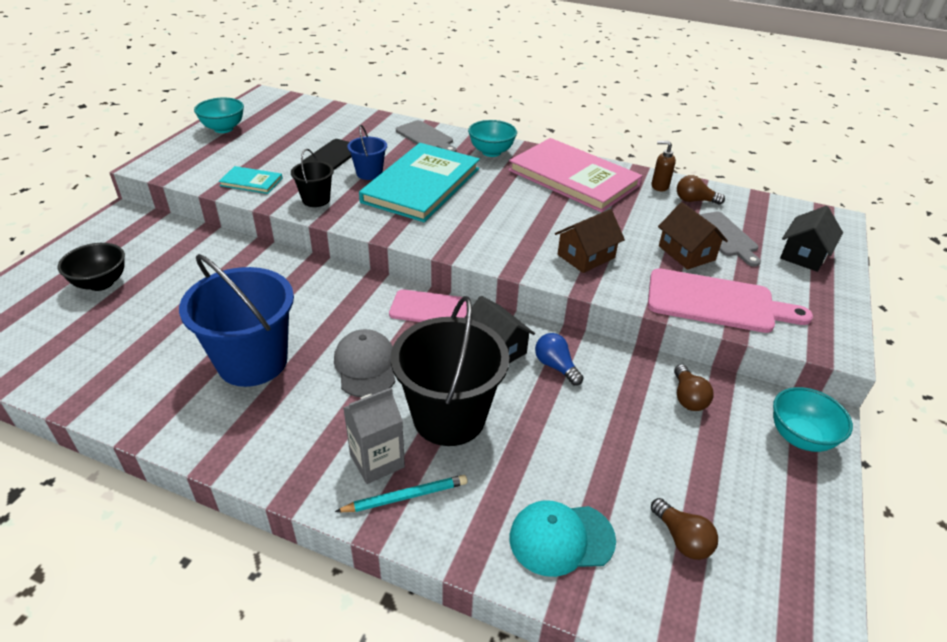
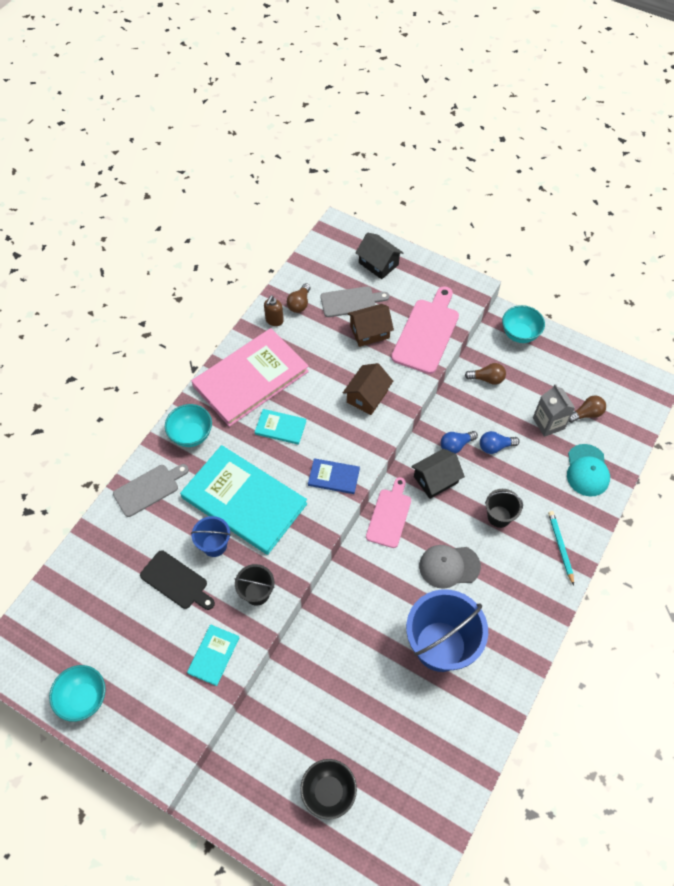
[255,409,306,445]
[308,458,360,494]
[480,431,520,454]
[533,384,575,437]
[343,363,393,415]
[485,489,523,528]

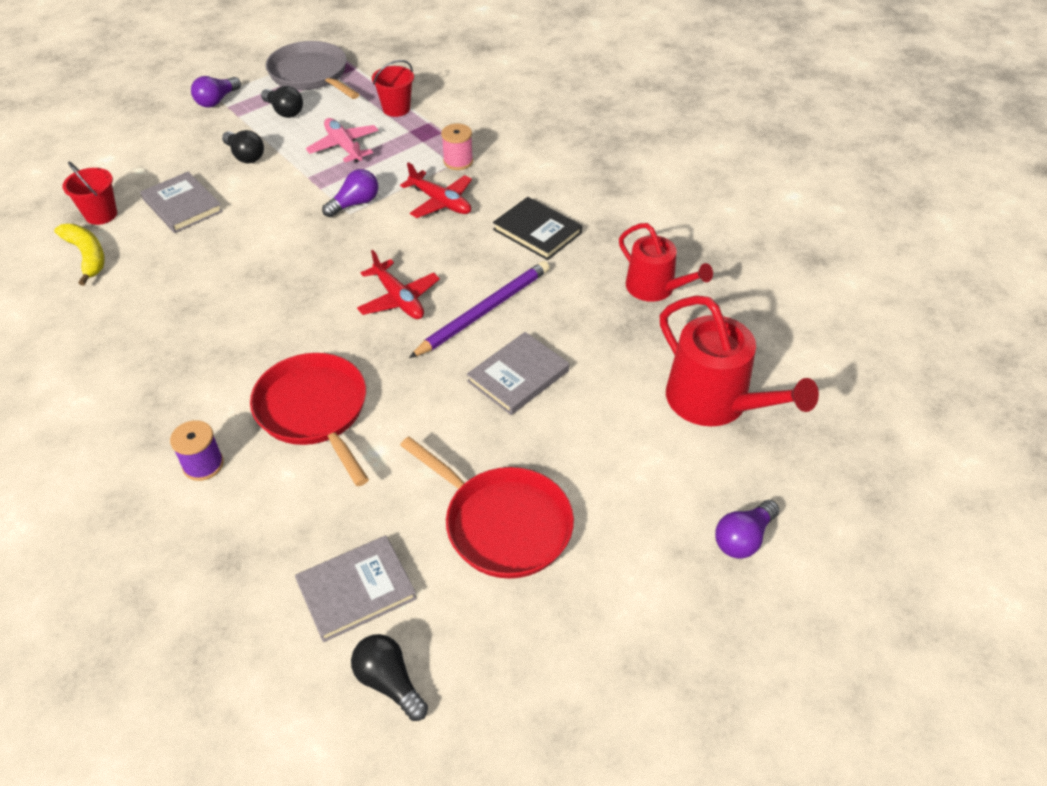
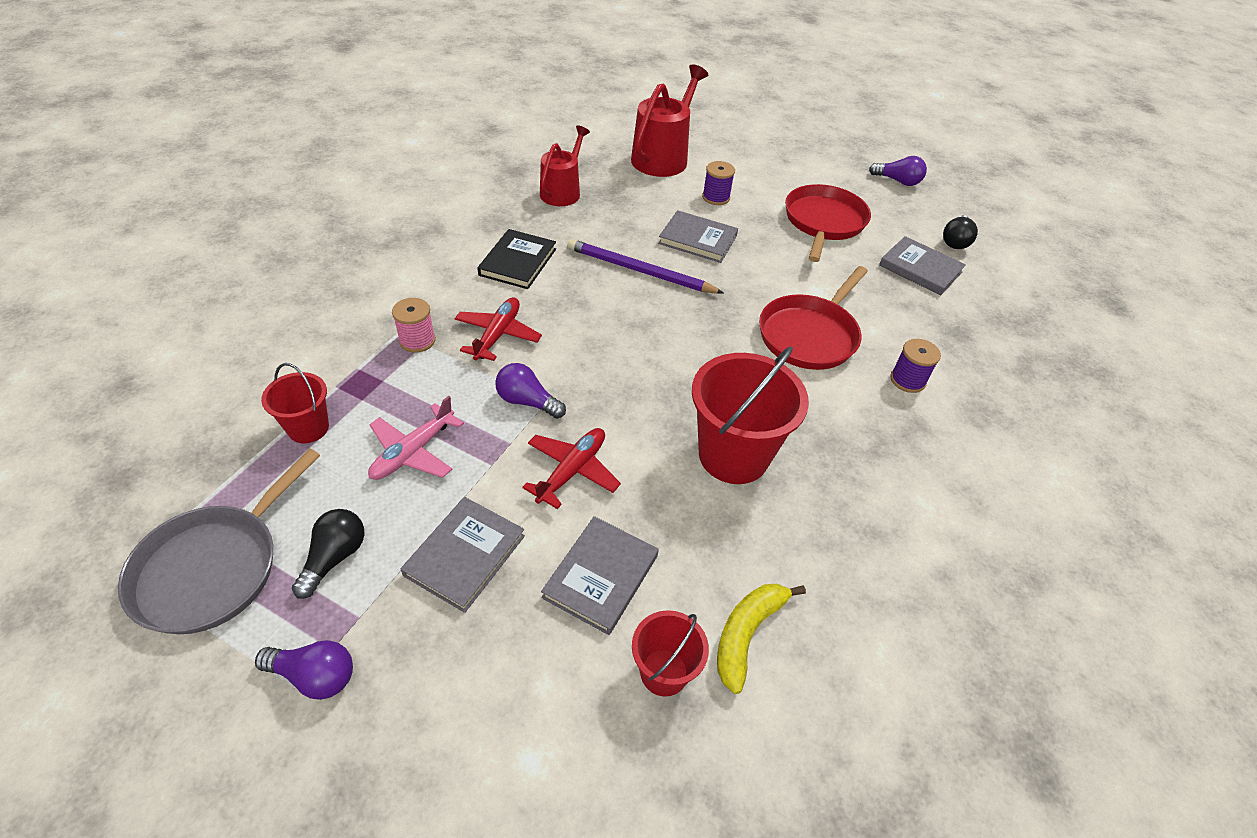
[692,346,809,484]
[702,161,735,205]
[522,428,621,509]
[869,156,927,186]
[401,497,525,613]

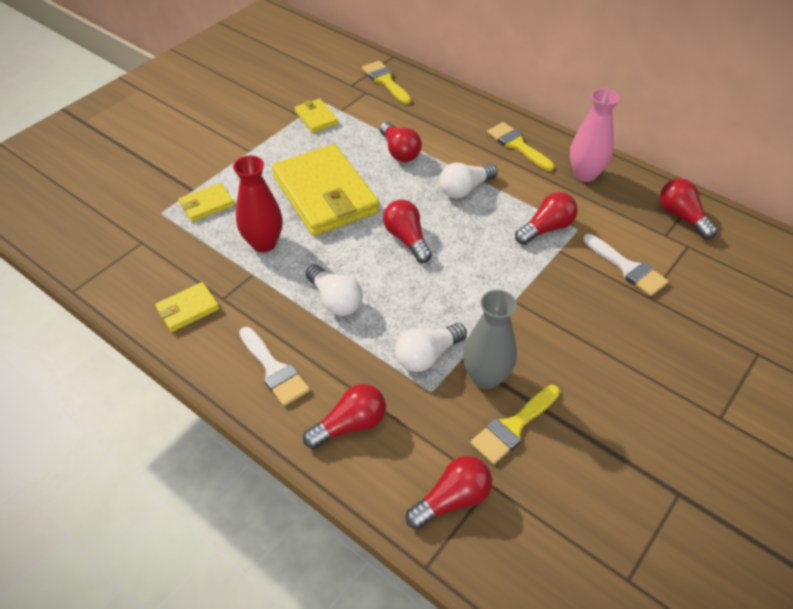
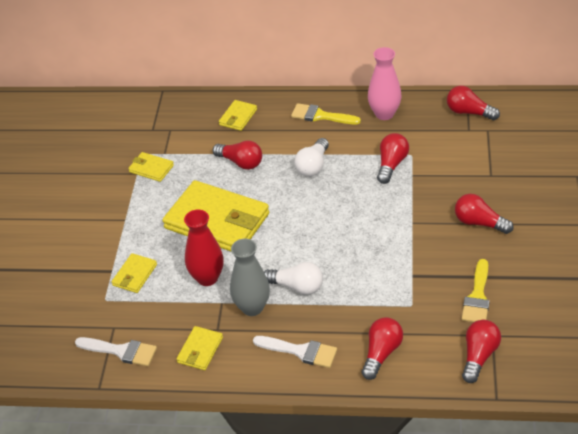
[362,61,411,104] (first image)
[395,323,467,372] (first image)
[219,100,257,131]
[455,194,514,234]
[230,239,270,316]
[75,337,157,366]

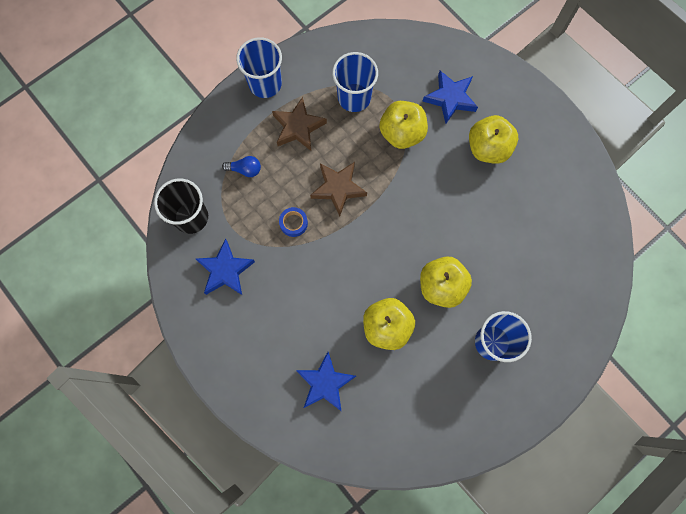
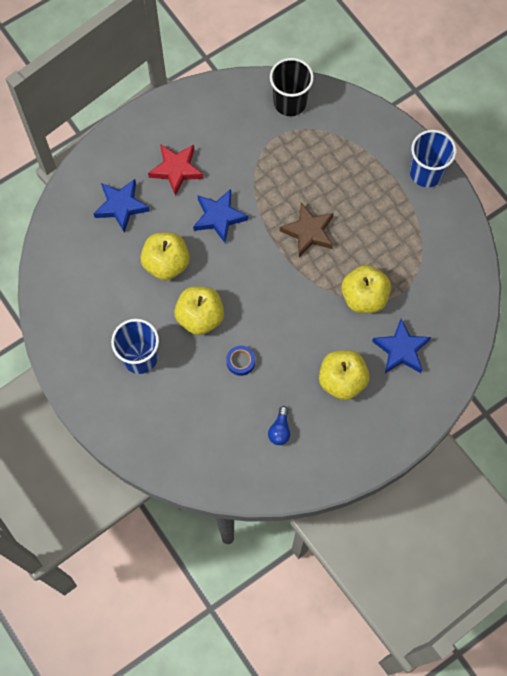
[272,97,327,151] (first image)
[332,52,378,112] (first image)
[148,144,204,196]
[193,189,248,243]
[268,406,290,445]
[226,346,255,376]

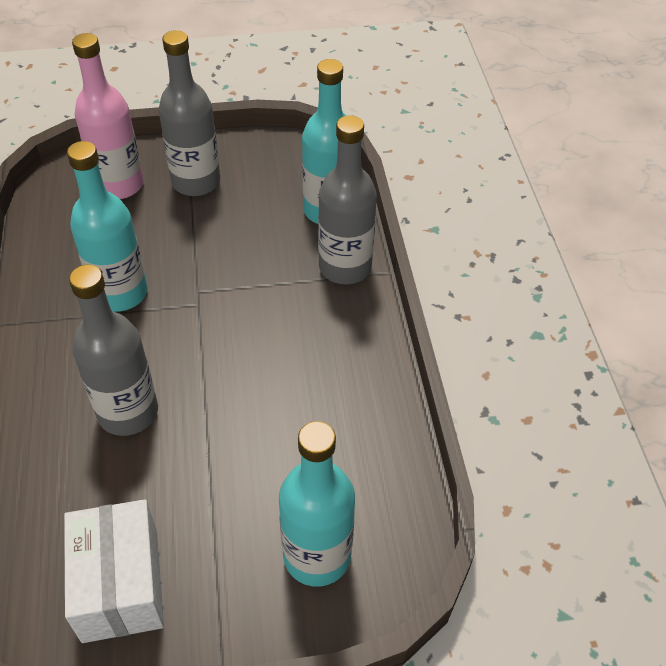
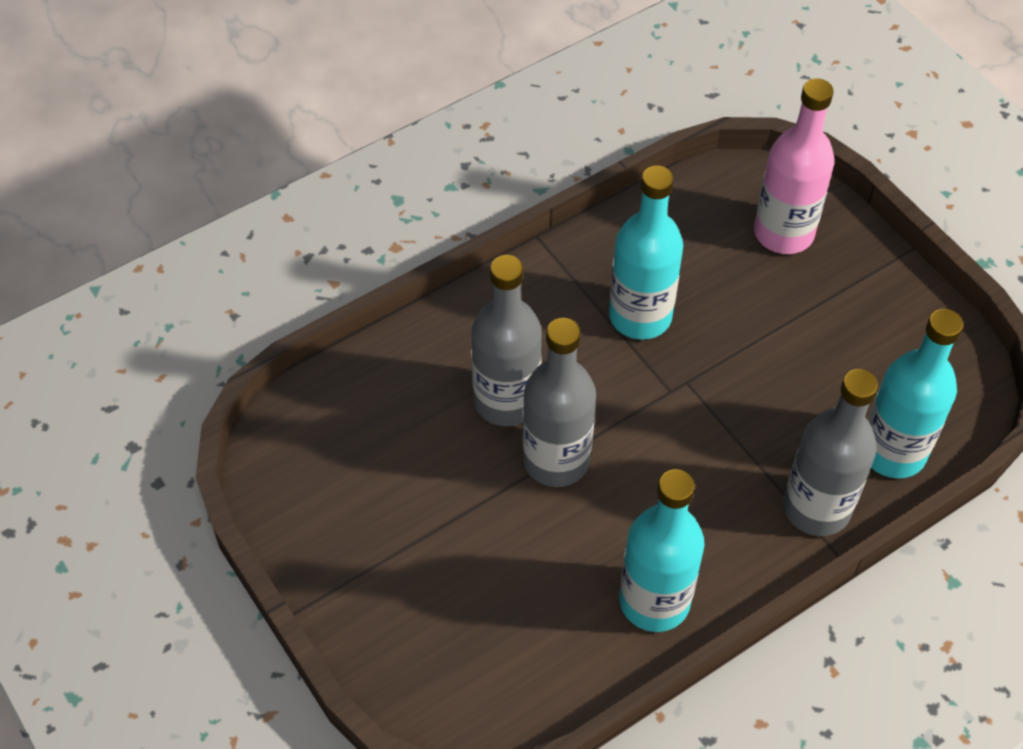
[64,499,164,643] (first image)
[522,318,596,487]
[619,469,705,632]

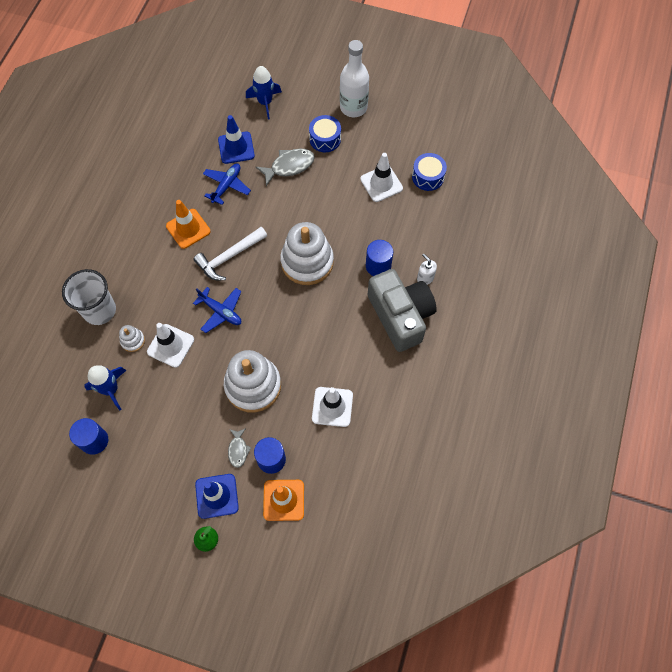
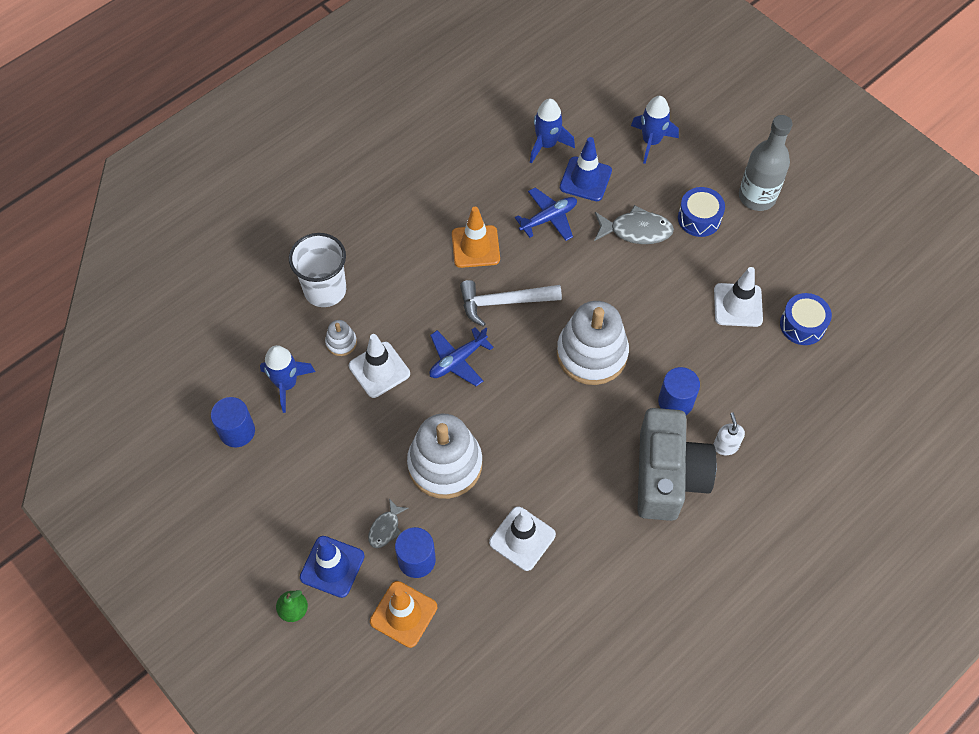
[530,99,575,164]
[739,115,793,211]
[429,327,494,386]

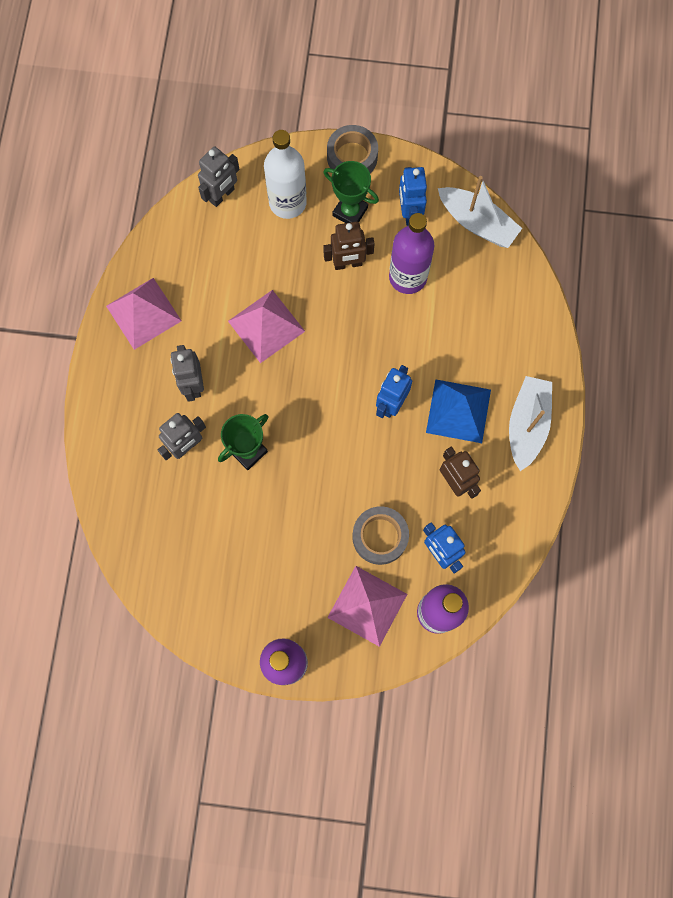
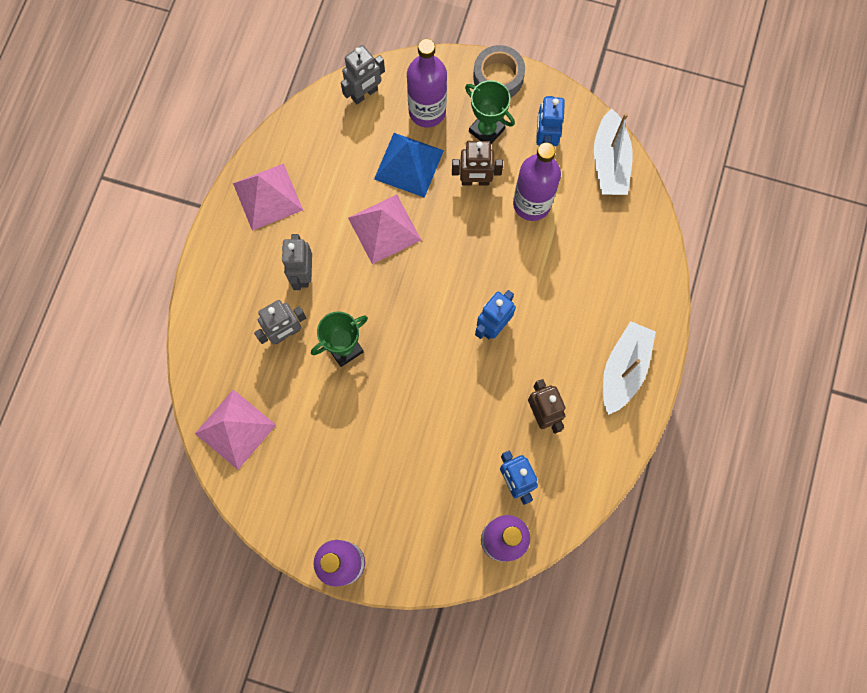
[352,506,409,565] (first image)
[195,390,276,470]
[374,133,444,198]
[407,39,447,127]
[594,108,633,195]

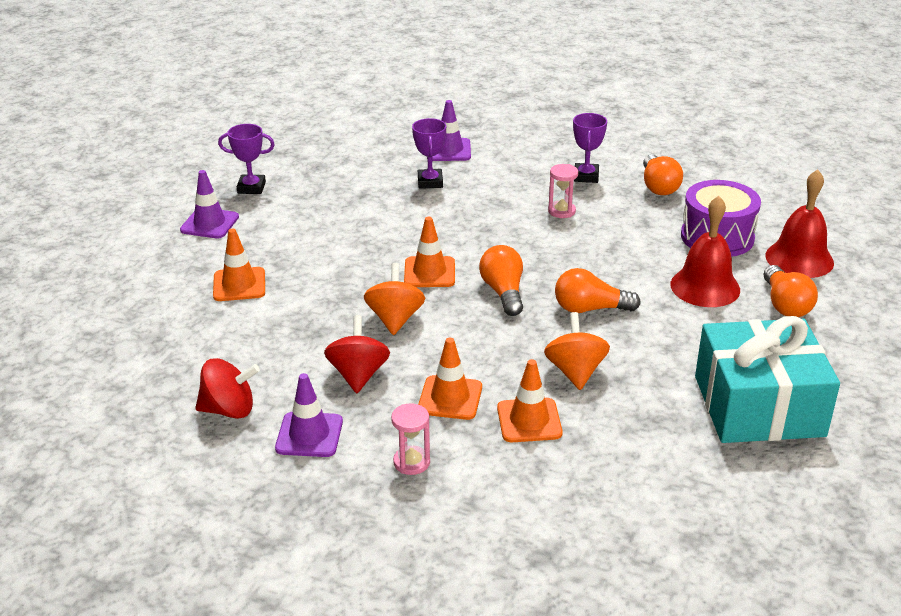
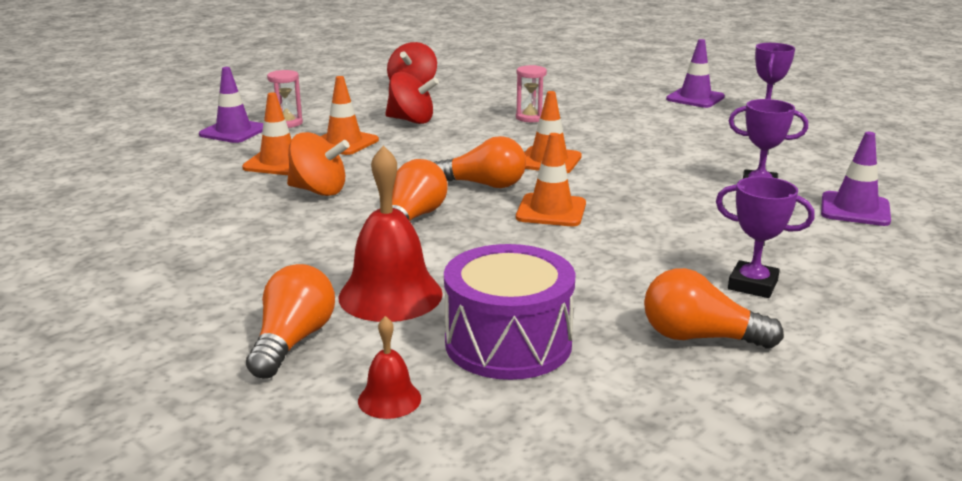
[364,263,425,335] (first image)
[695,316,840,443] (first image)
[516,133,586,226]
[199,67,263,143]
[516,65,547,122]
[246,264,335,378]
[358,316,421,419]

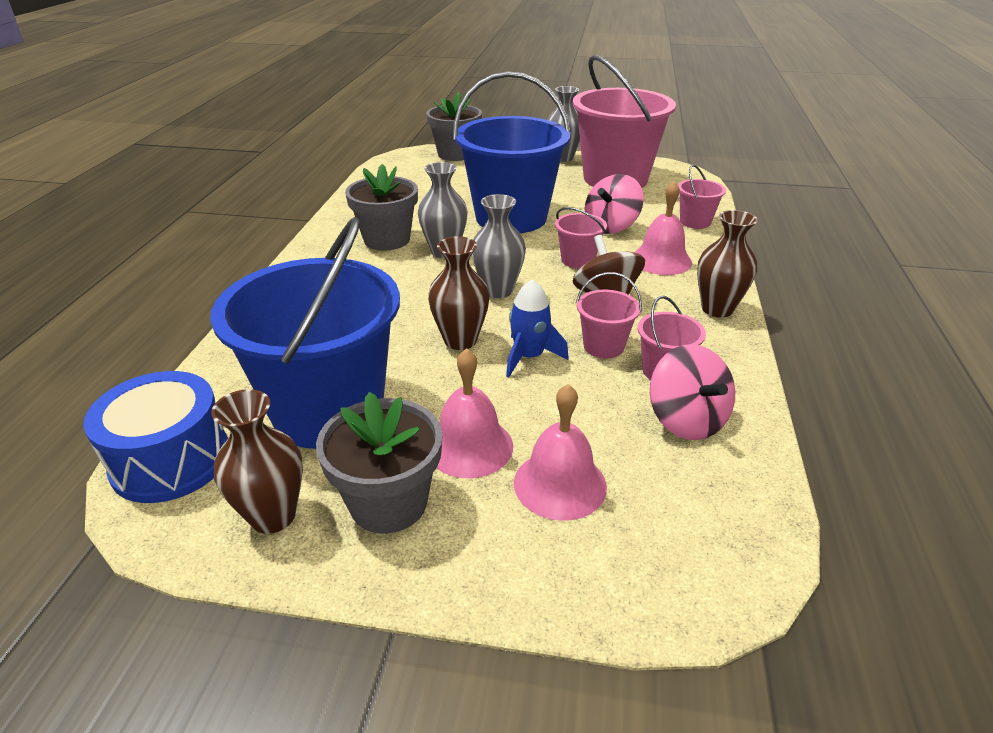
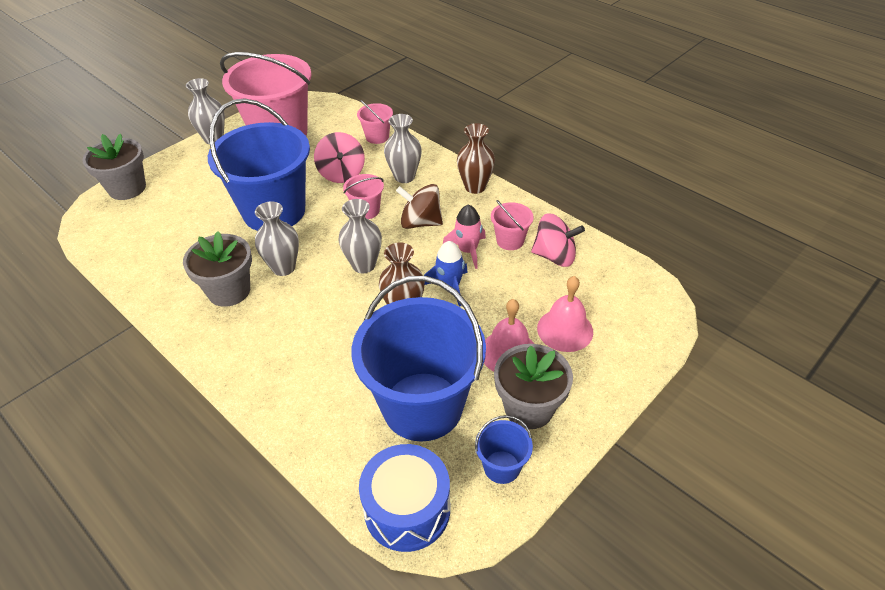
[475,415,533,484]
[443,204,486,269]
[384,114,422,183]

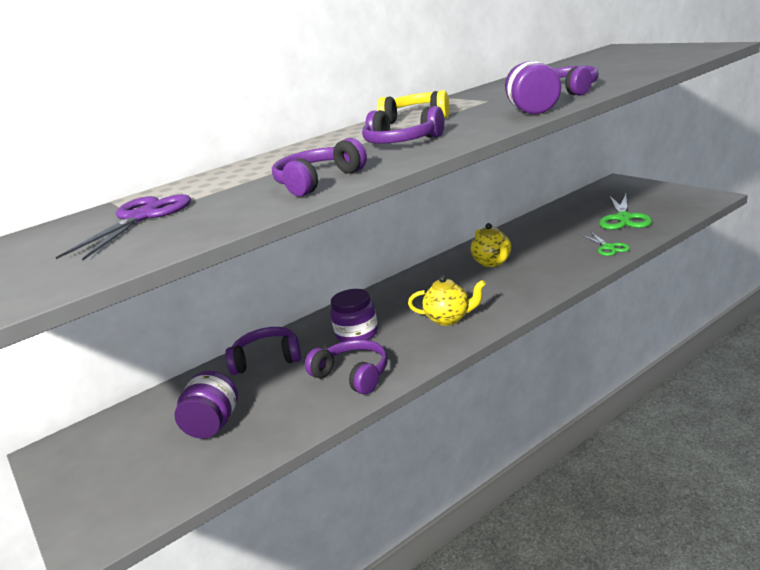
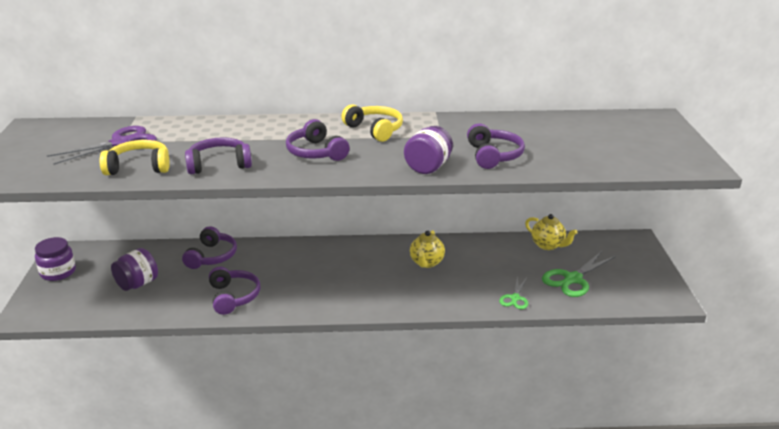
[100,140,170,175]
[35,237,76,281]
[525,214,578,250]
[182,226,237,269]

